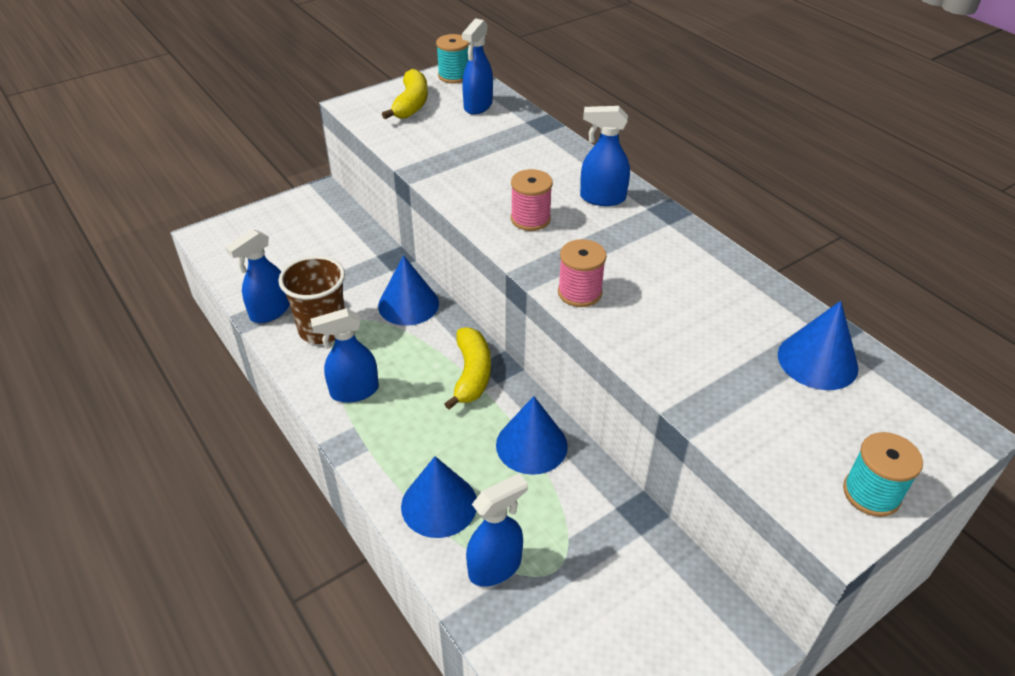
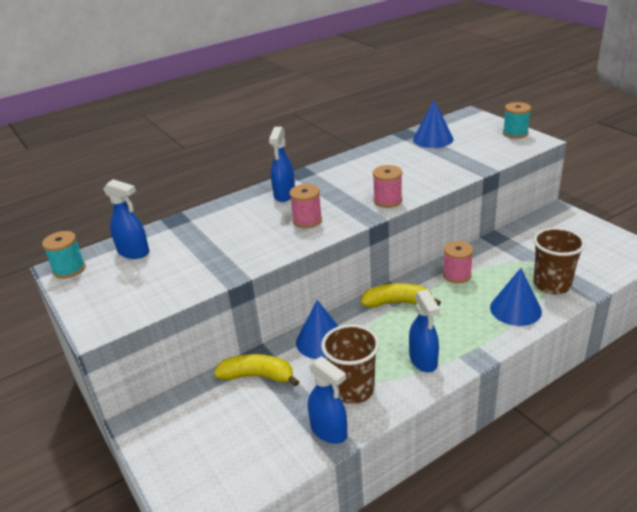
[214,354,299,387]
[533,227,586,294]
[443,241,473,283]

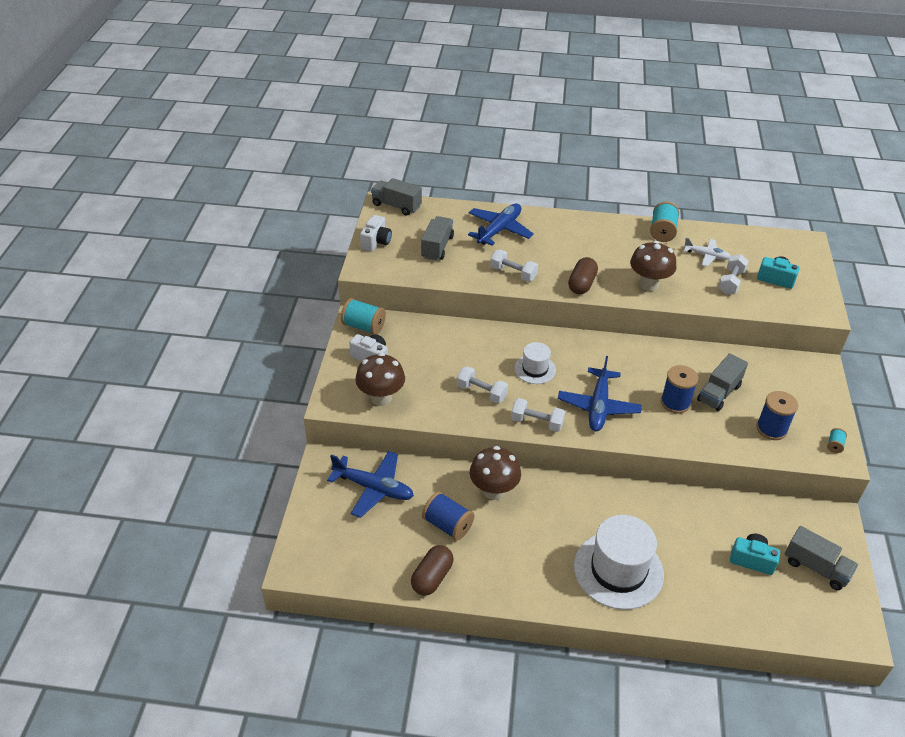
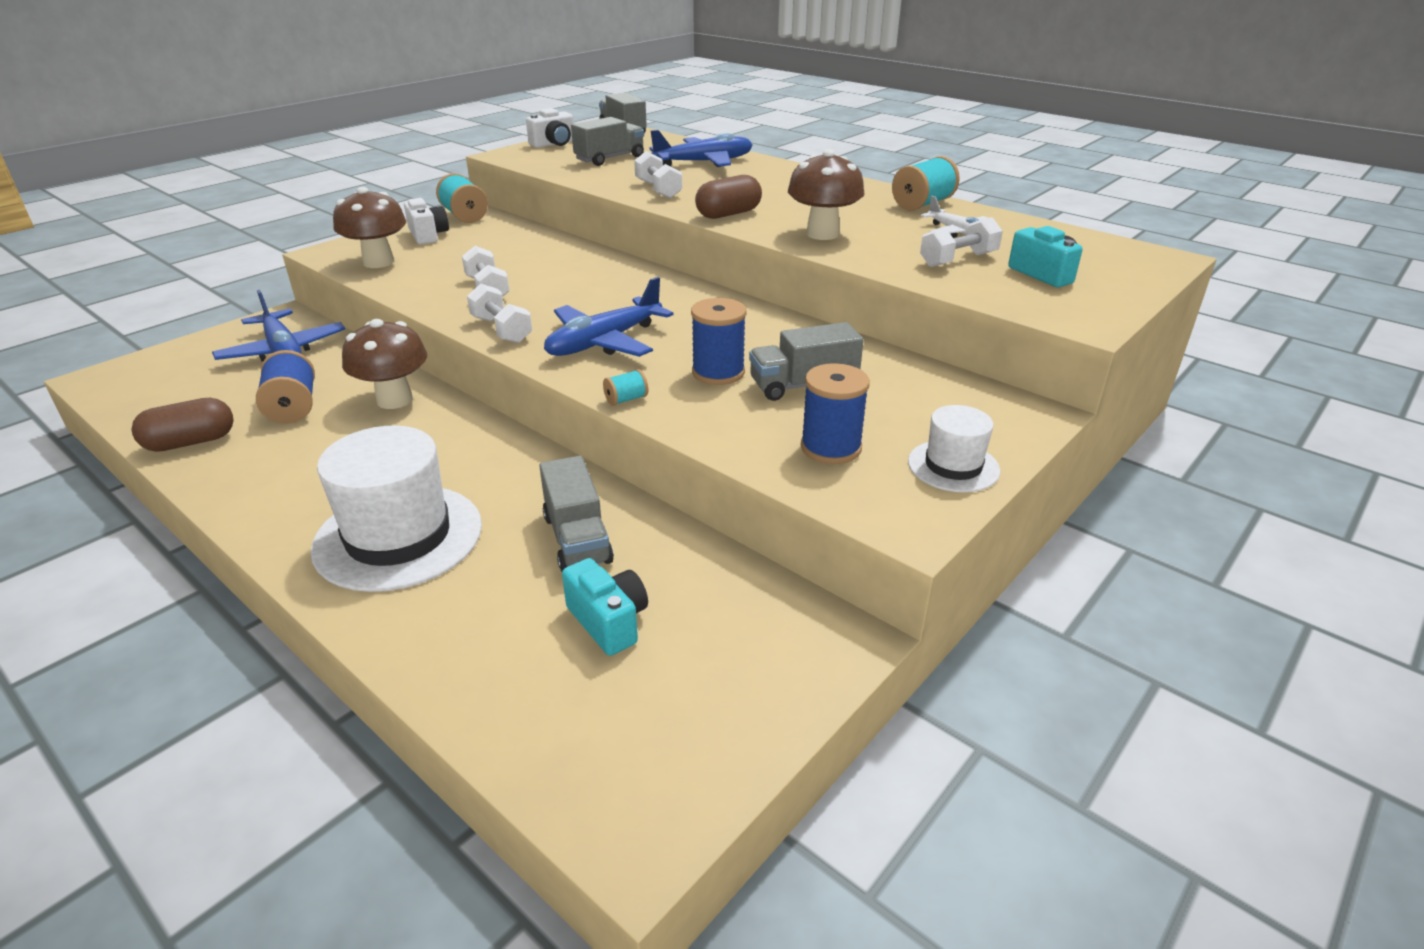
[908,405,1000,493]
[539,456,614,571]
[603,369,648,406]

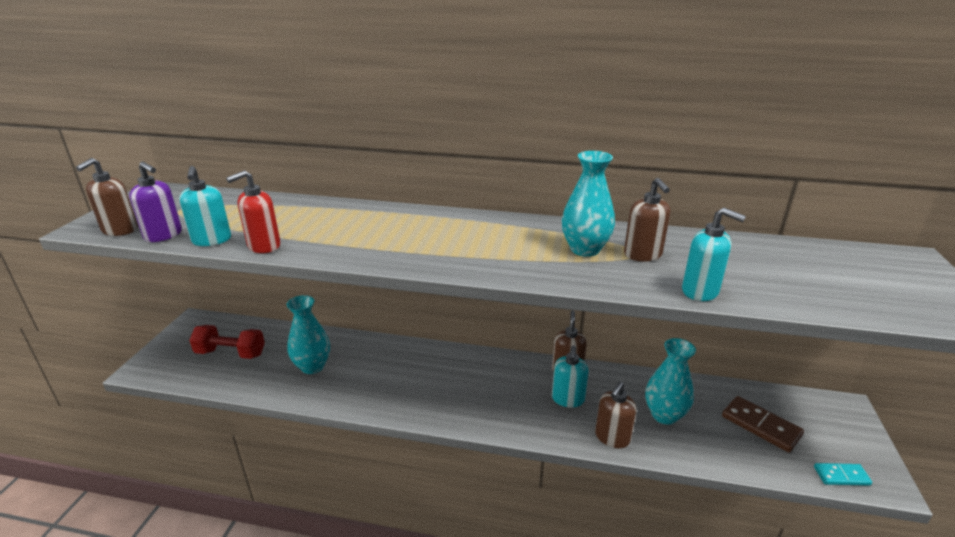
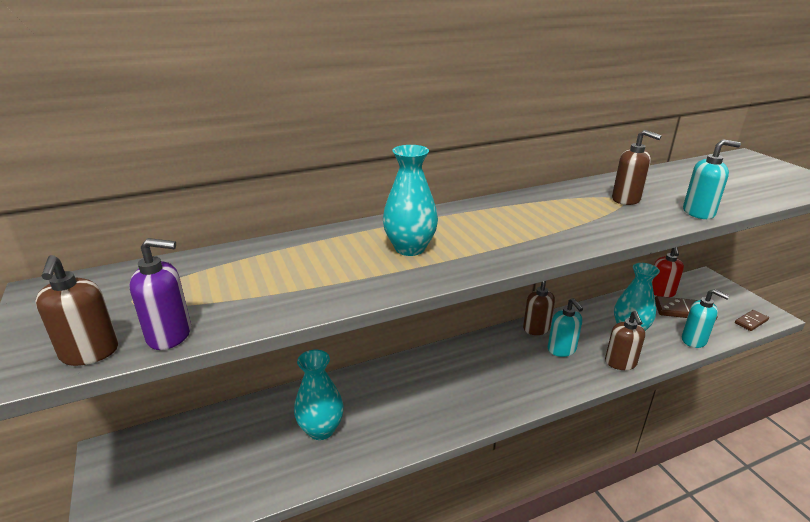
[189,325,265,359] (first image)
[682,289,729,348]
[652,247,684,297]
[383,145,438,256]
[735,310,769,331]

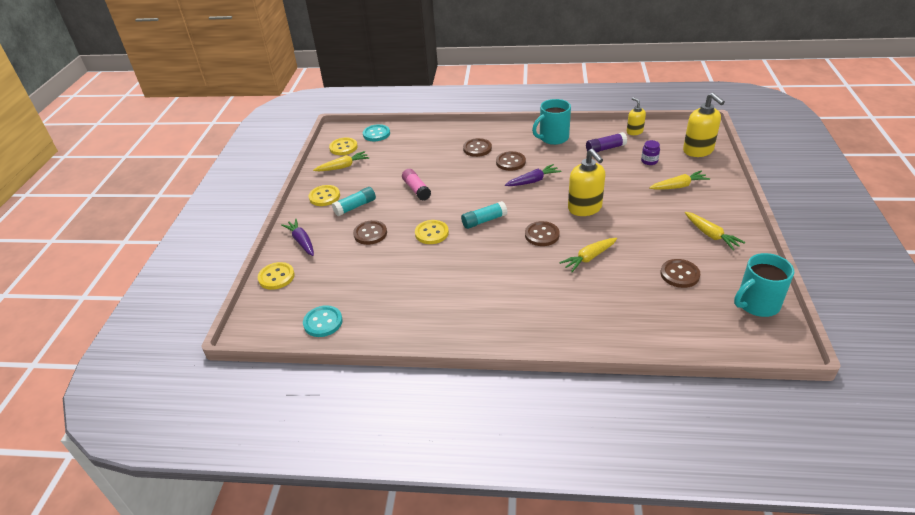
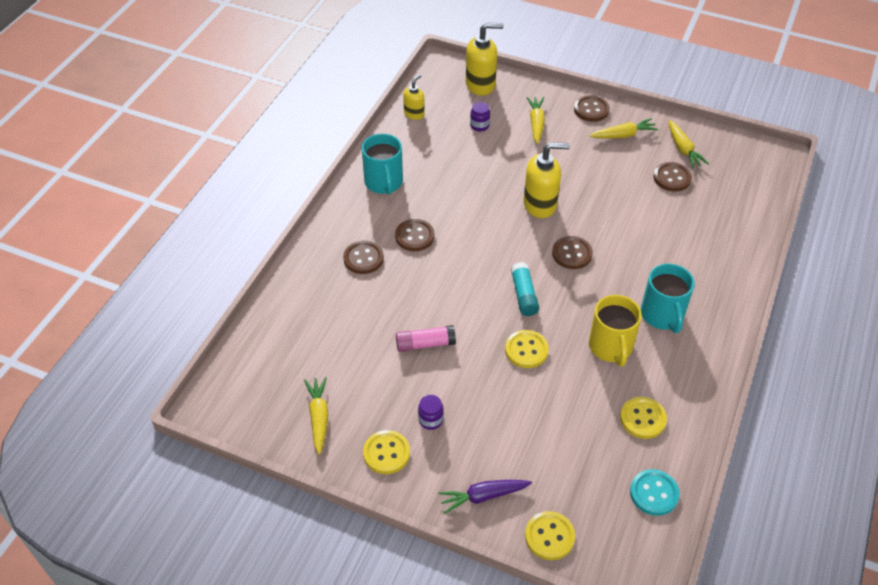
[363,124,390,141] (first image)
[505,164,561,186] (first image)
[586,132,627,152] (first image)
[589,295,642,366]
[620,397,667,439]
[574,95,610,122]
[668,120,709,168]
[641,264,694,333]
[418,395,444,430]
[403,74,425,120]

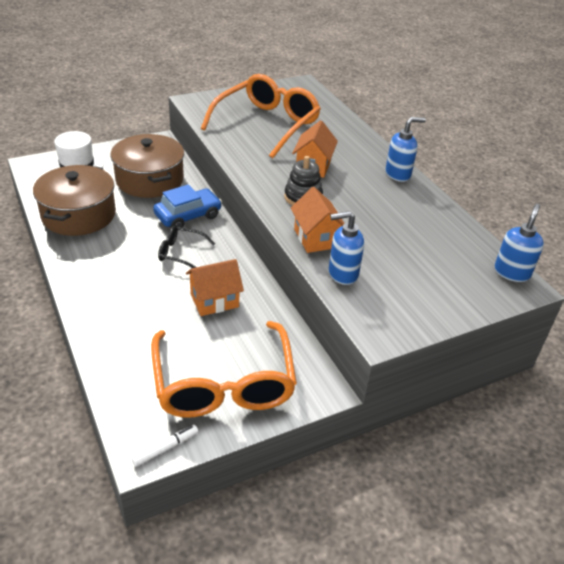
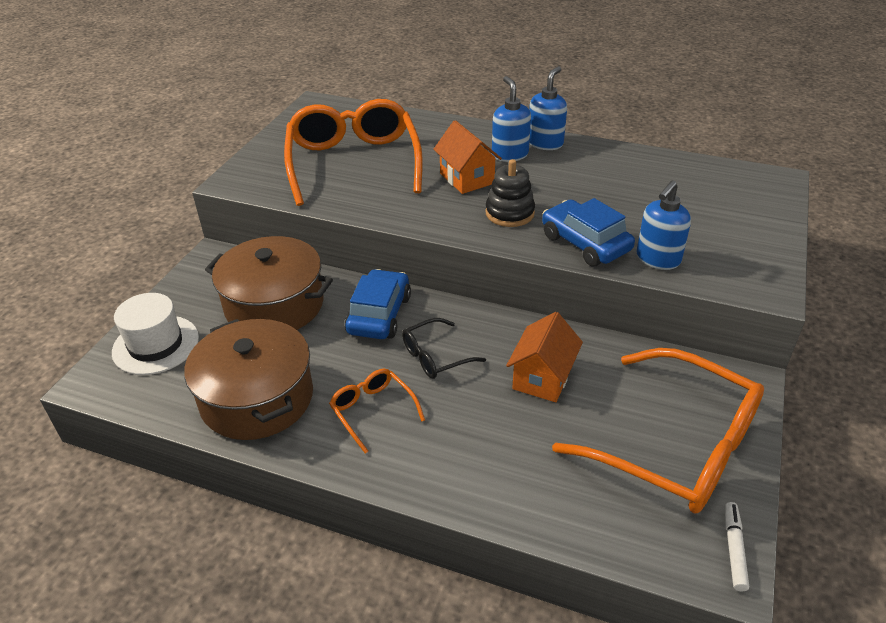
[329,369,425,454]
[492,76,531,162]
[542,198,635,266]

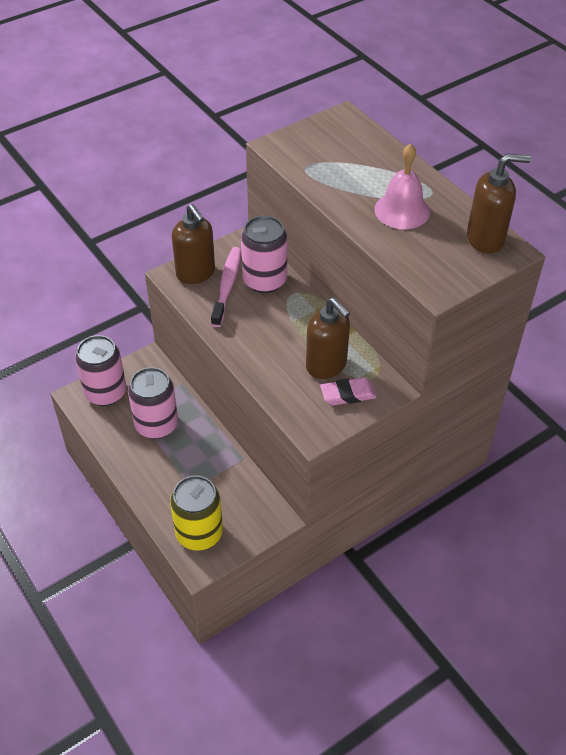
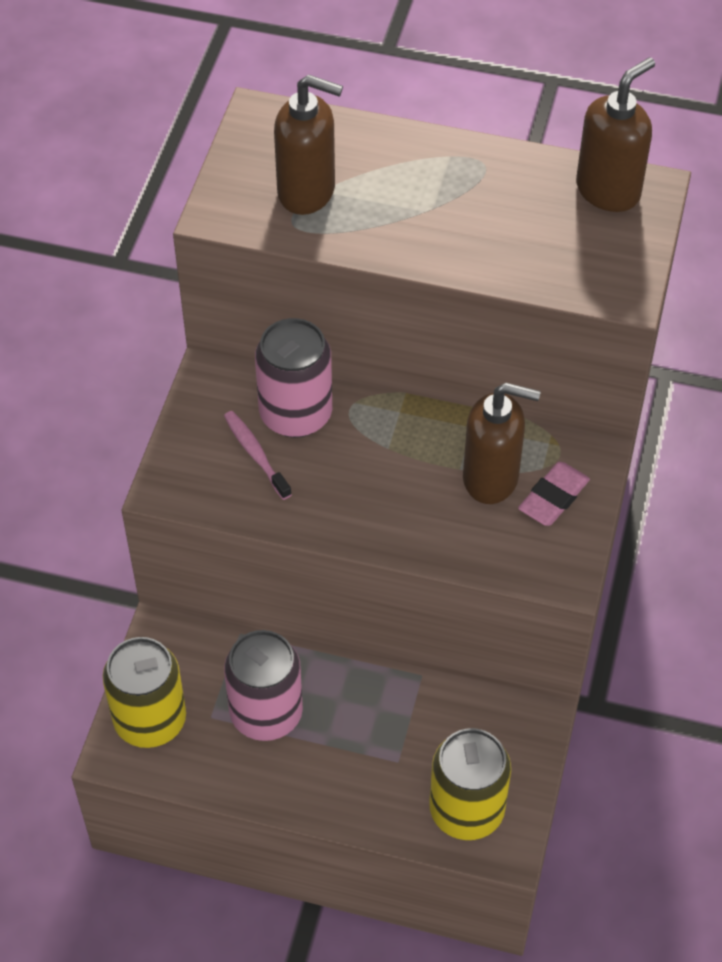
[374,144,430,229] (first image)
[274,75,343,215]
[103,637,186,748]
[224,411,292,500]

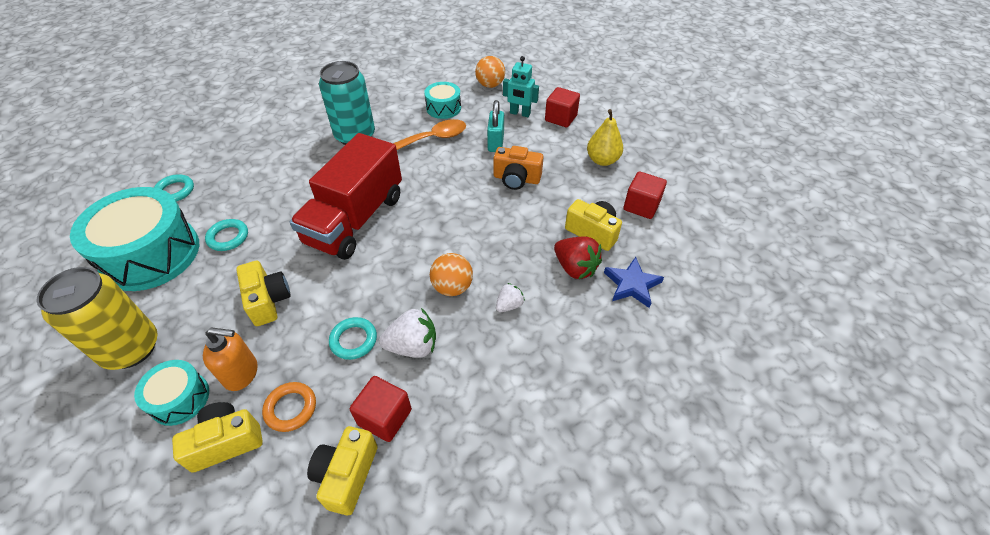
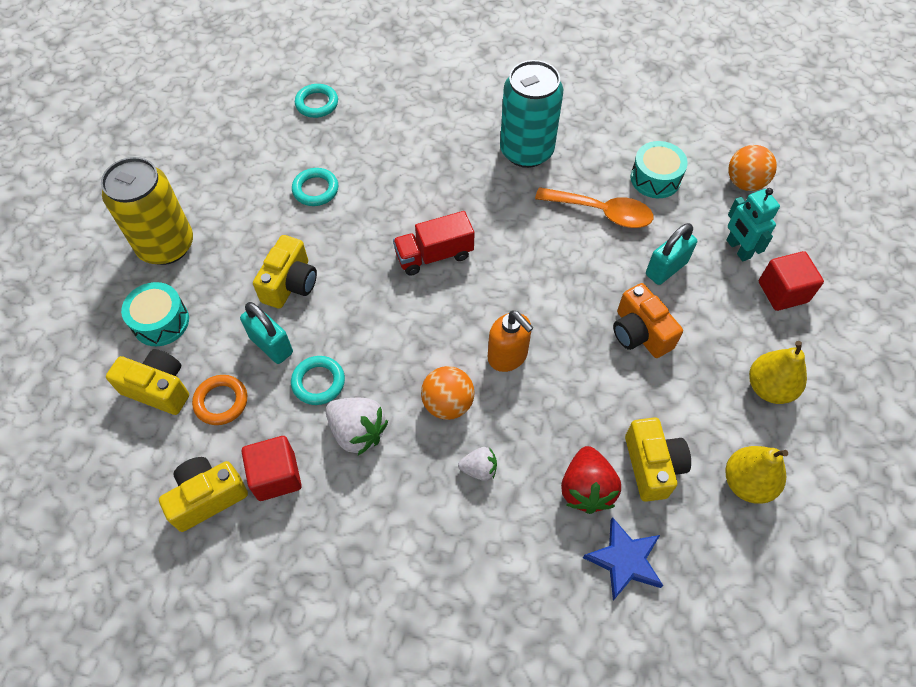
[70,187,199,291] (first image)
[240,302,293,364]
[488,311,533,372]
[725,446,788,504]
[393,211,475,276]

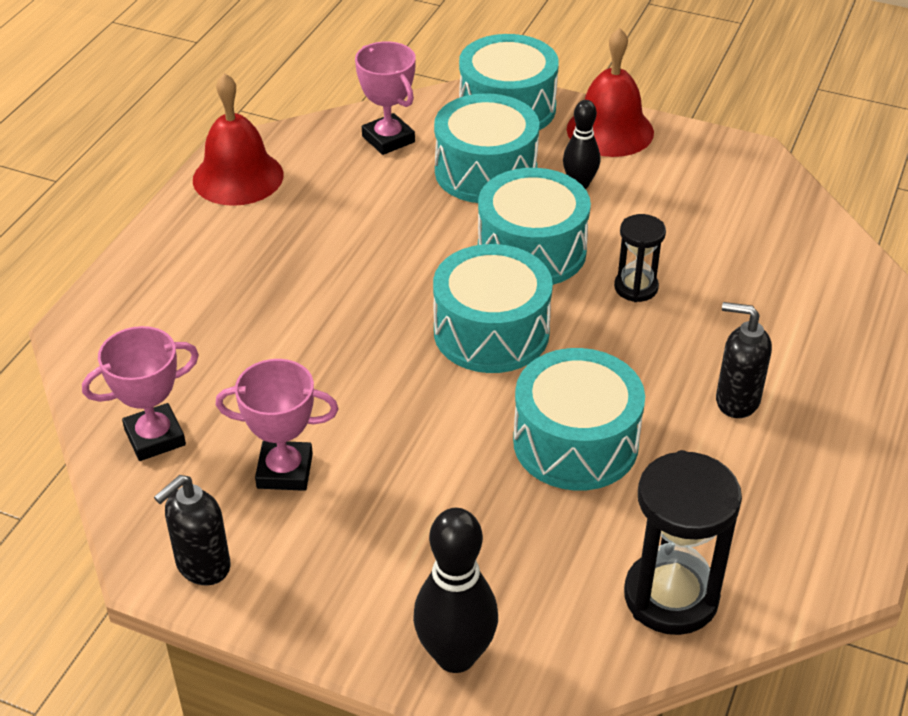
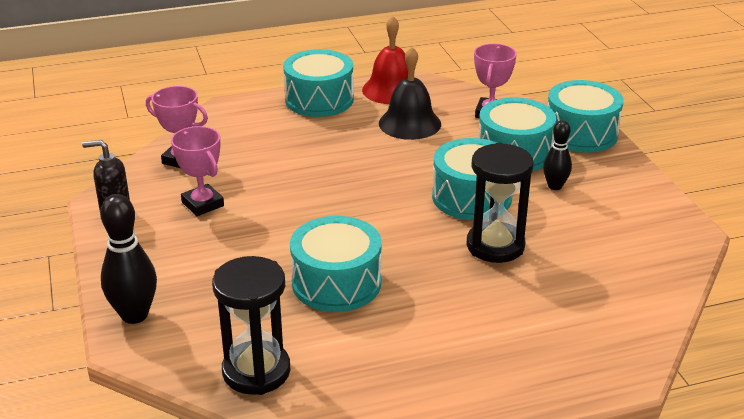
[567,28,654,157] (first image)
[716,302,772,418] (first image)
[379,47,441,140]
[283,49,354,117]
[467,143,534,263]

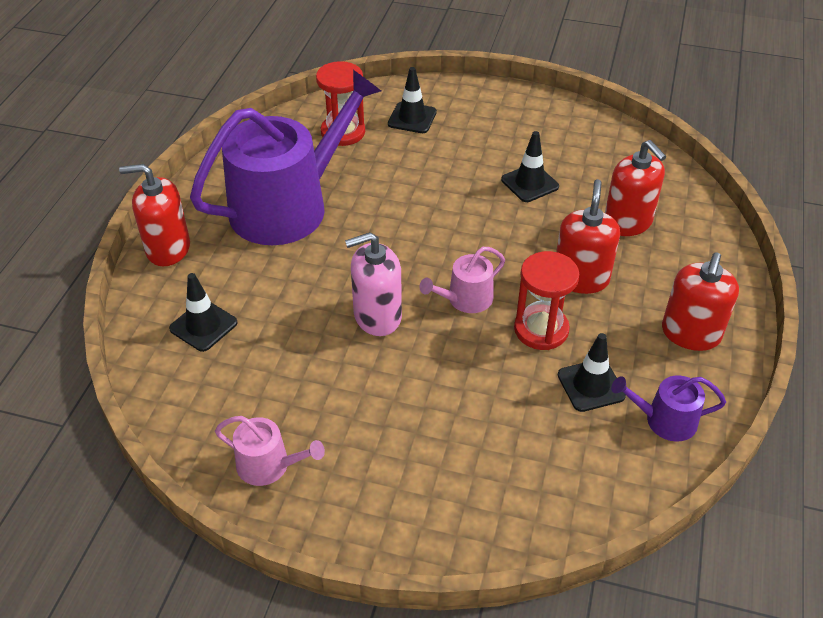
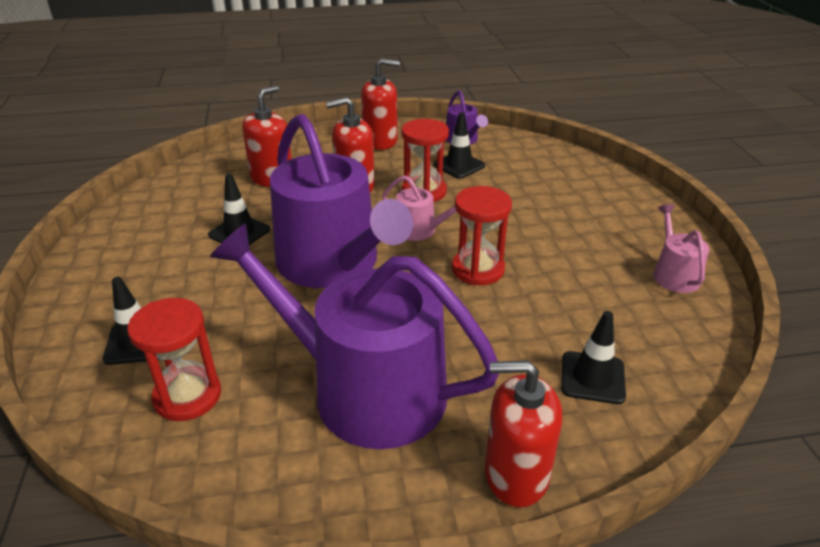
[270,114,413,288]
[452,186,512,285]
[485,360,562,507]

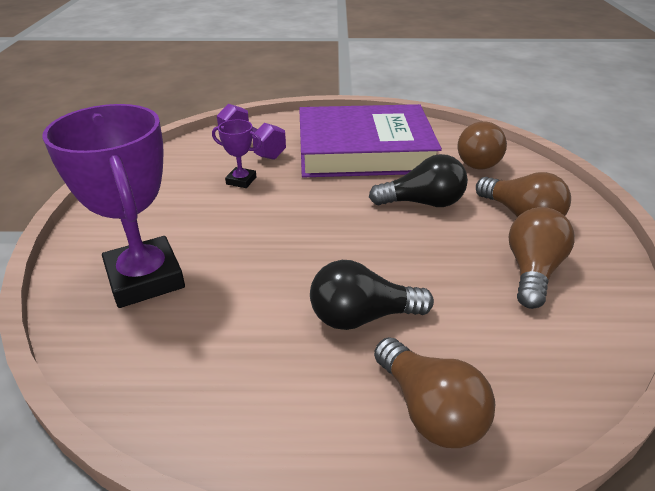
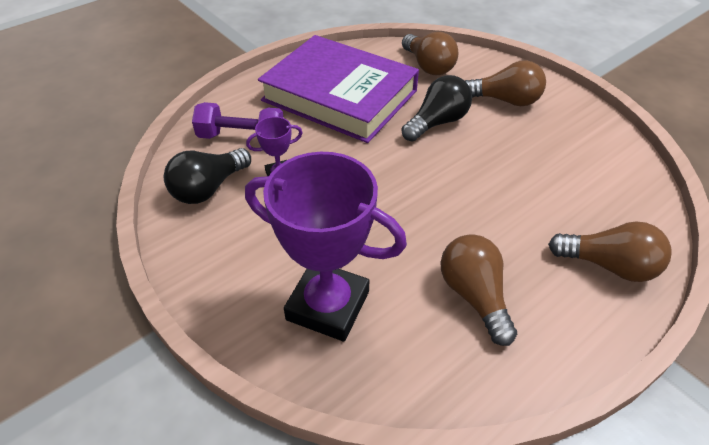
[164,148,251,204]
[440,234,517,346]
[258,35,419,143]

